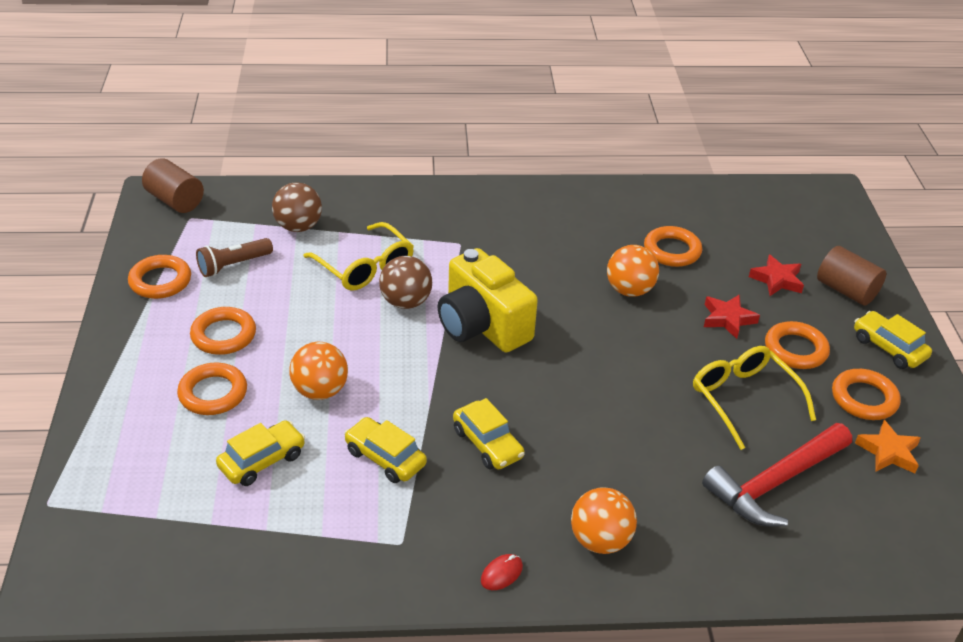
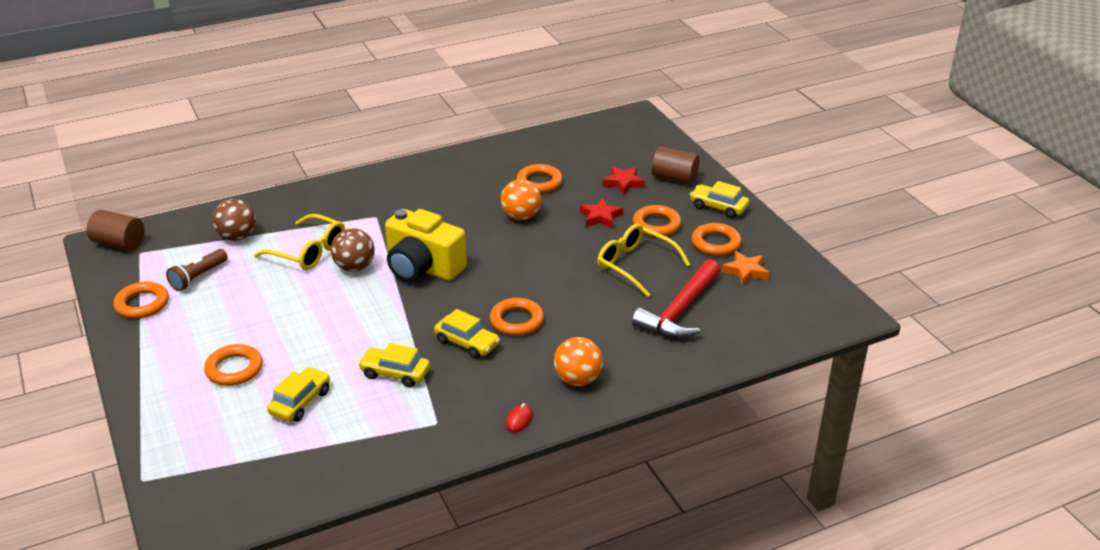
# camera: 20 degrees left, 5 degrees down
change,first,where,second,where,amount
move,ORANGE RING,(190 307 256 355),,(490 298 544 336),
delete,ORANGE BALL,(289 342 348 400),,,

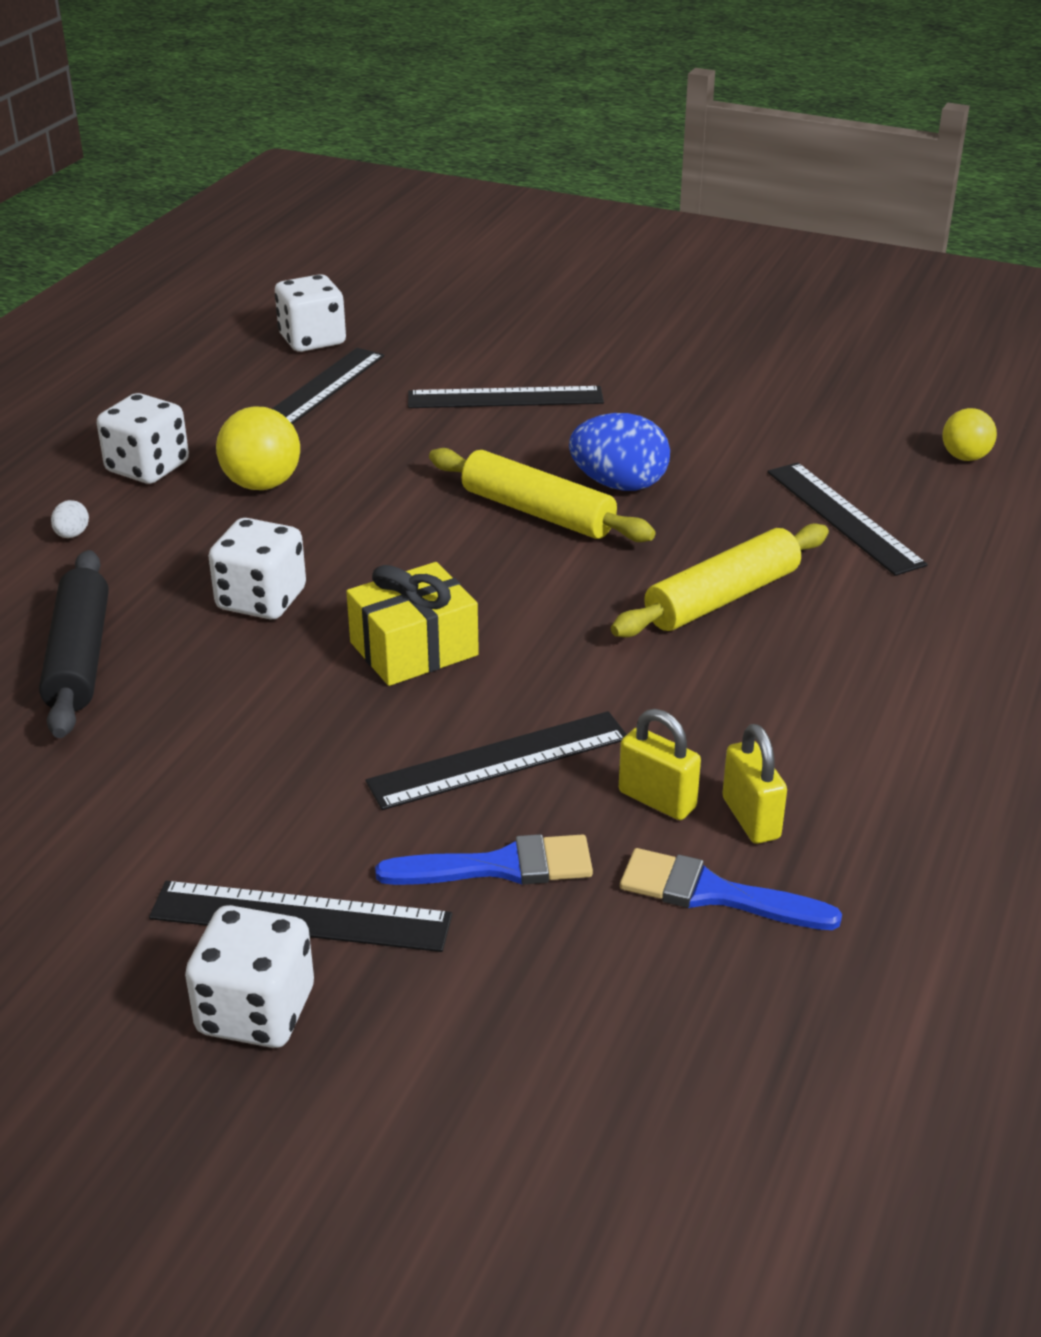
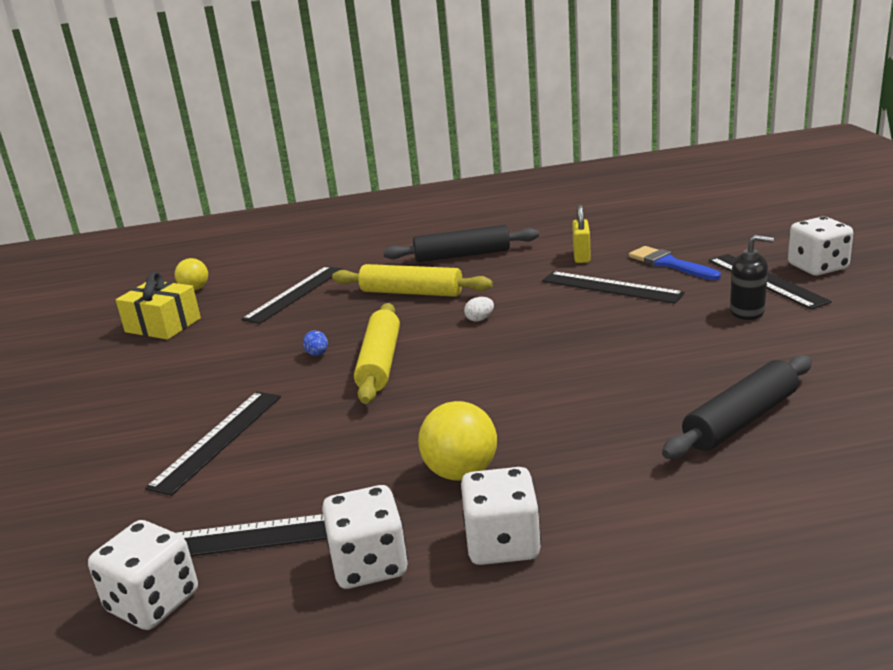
# camera: 120 degrees left, 10 degrees down
change,first,where,second,where,amount
rotate,BLACK RULER,(408 386 604 408),,(145 392 281 496),60 degrees clockwise
resize,BLUE EGG,(569 413 670 491),,(303 330 328 356),x0.45
move,WHITE EGG,(51 500 89 538),,(464 297 494 322),
move,WHITE DICE,(209 518 306 619),,(322 485 408 589),
move,YELLOW GIFT,(346 562 479 686),,(116 272 201 340),
delete,YELLOW PADLOCK,(722 724 787 844),,,
delete,BLUE BRUSH,(620 848 842 930),,,
insert,,,BLACK ROLLING PIN,(383 225 539 262),
insert,,,BLACK SOAP DISPENSER,(730 235 774 320),

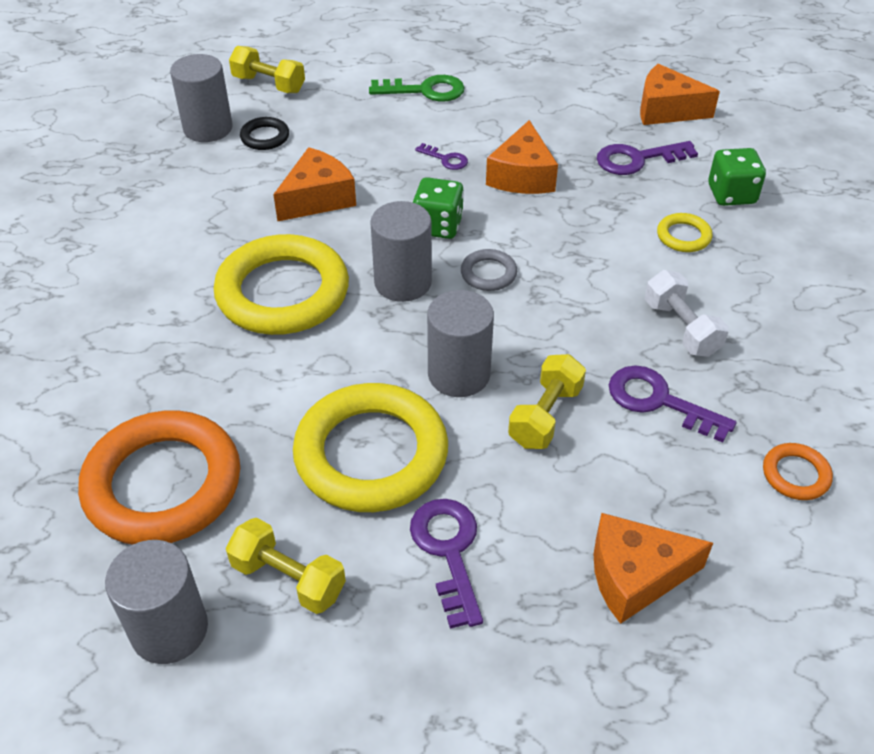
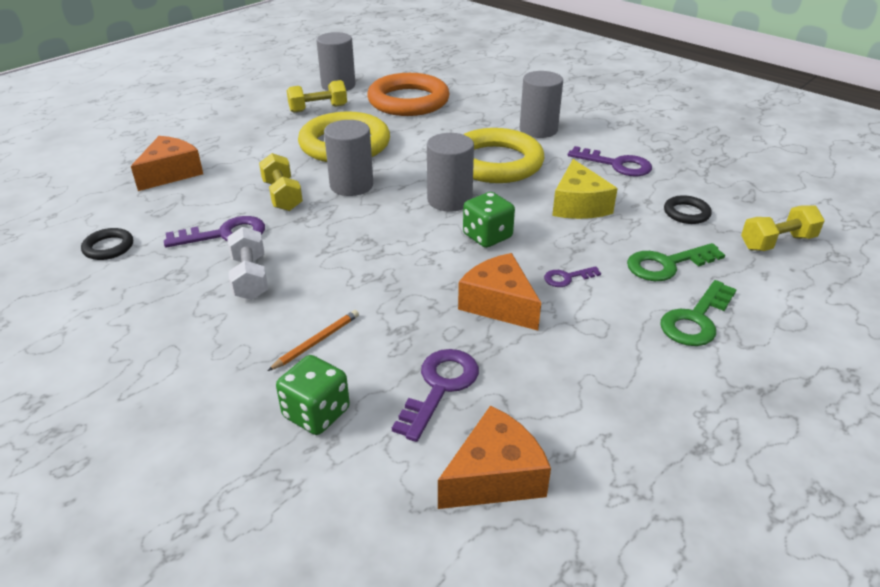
# camera: 130 degrees right, 10 degrees down
change,first,where,second,where,amount
move,GREY CYLINDER,(170 54 233 142),,(520 71 563 138),
recolor,ORANGE CHEESE,(273 147 356 222),YELLOW CHEESE,(552 159 618 219),
replace,YELLOW RING,(657 213 713 252),ORANGE PENCIL,(268 310 359 371),
delete,GREY RING,(461 249 517 291),,,
rotate,WHITE DUMBBELL,(645 270 729 357),,(227 227 268 300),60 degrees clockwise
recolor,ORANGE RING,(763 443 833 500),BLACK RING,(81 228 133 260),
move,PURPLE KEY,(410 499 483 629),,(568 146 652 176),
insert,,,GREEN KEY,(627 243 725 281),

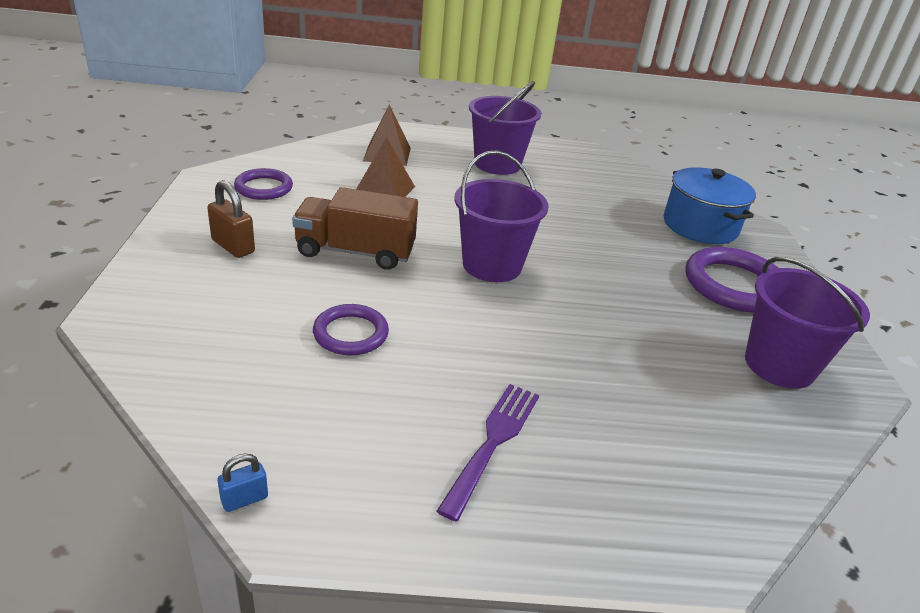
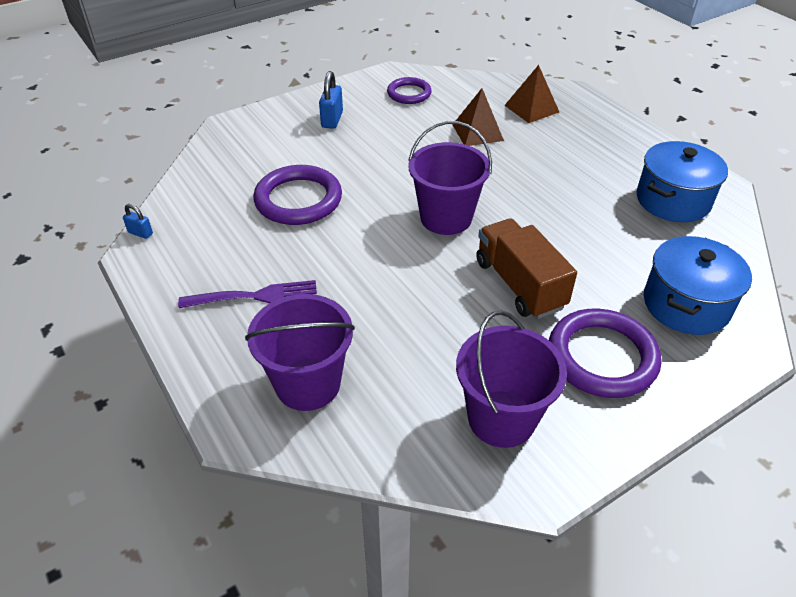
# camera: 60 degrees right, 10 degrees up
change,first,where,second,where,amount
move,PURPLE BUCKET,(469 81 541 175),,(245 294 355 411),
recolor,BROWN PADLOCK,(207 180 255 258),BLUE PADLOCK,(319 71 343 129),
move,BROWN TRUCK,(292 187 418 270),,(476 218 577 319),
resize,PURPLE RING,(313 304 389 355),,(253 165 342 225),x1.64
insert,,,BLUE POT,(636 141 728 222),

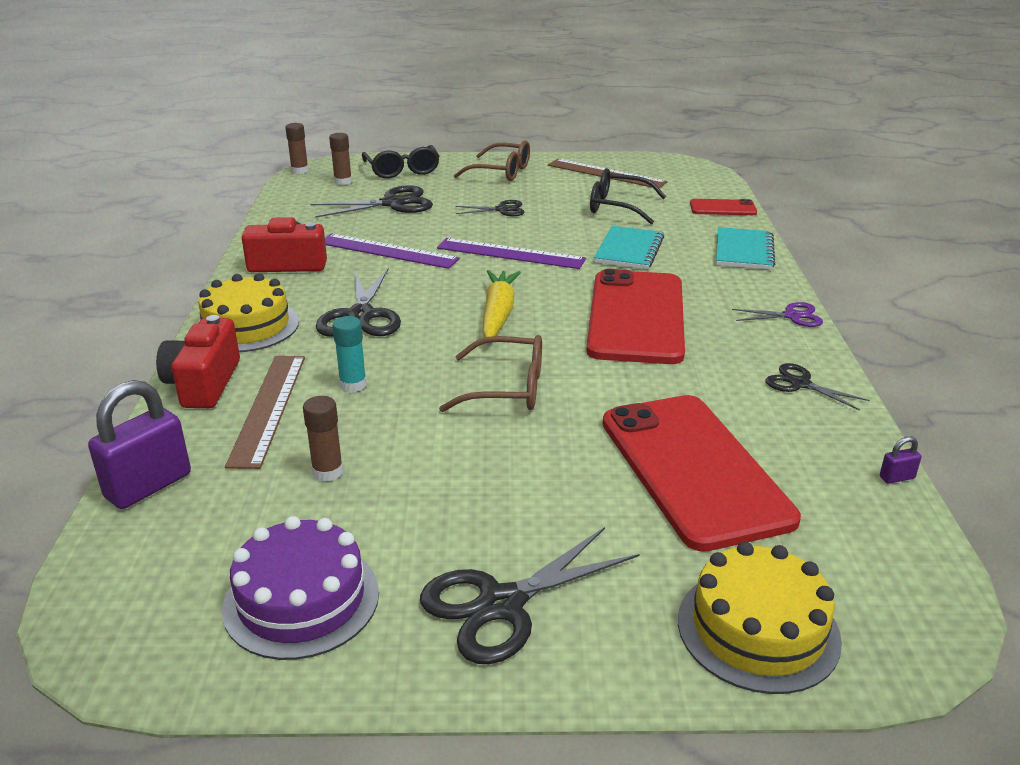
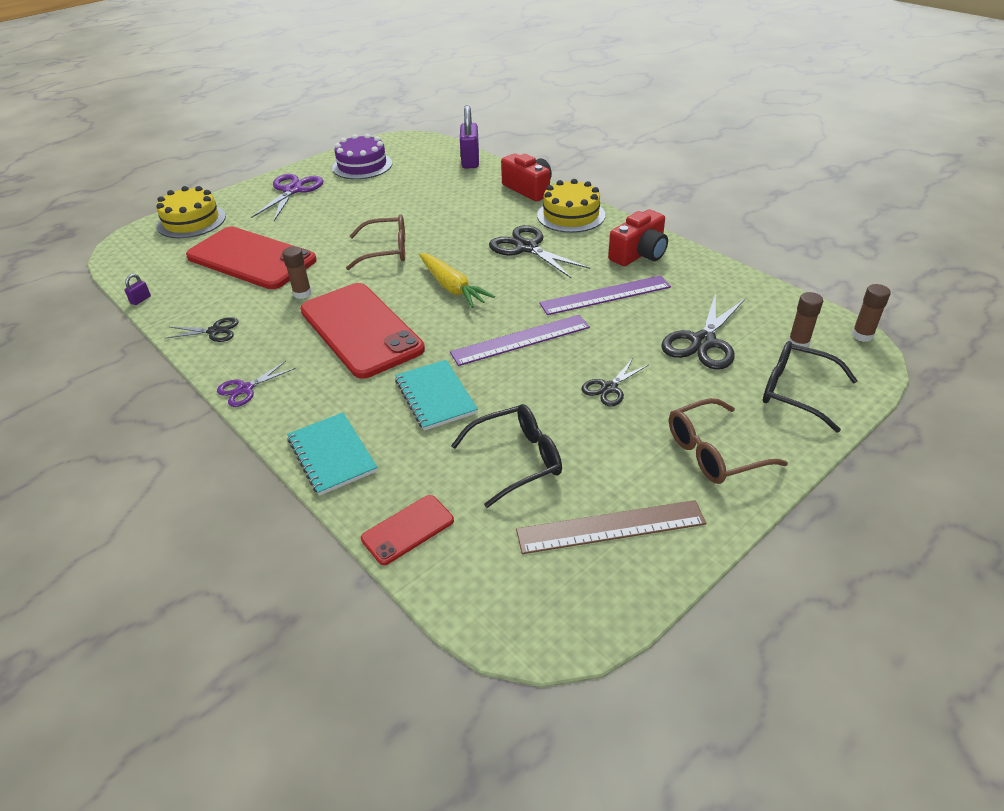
# camera: 140 degrees right, 10 degrees up
change,first,where,second,where,amount
delete,TURQUOISE GLUE STICK,(332 316 366 392),,,
rotate,BROWN GLASSES,(439 335 542 412),,(346 214 405 270),150 degrees counterclockwise
delete,BROWN RULER,(225 356 305 469),,,
move,BROWN GLUE STICK,(303 396 343 482),,(282 246 312 299),
recolor,BLACK SCISSORS,(420 527 640 664),PURPLE SCISSORS,(251 174 324 221),

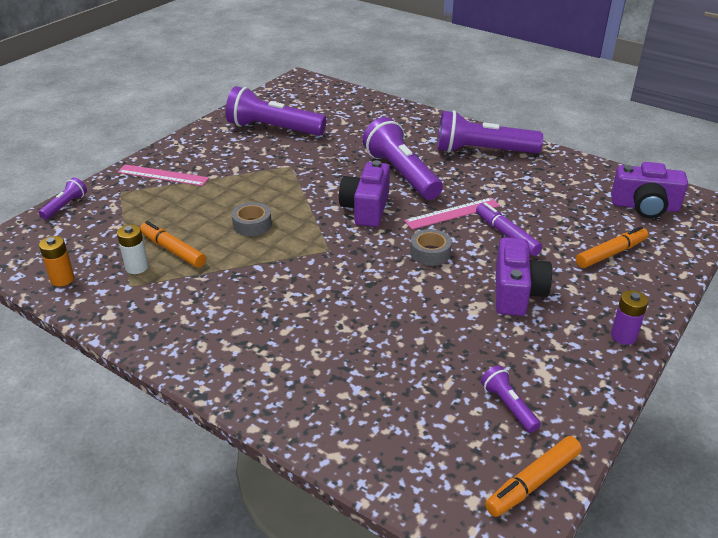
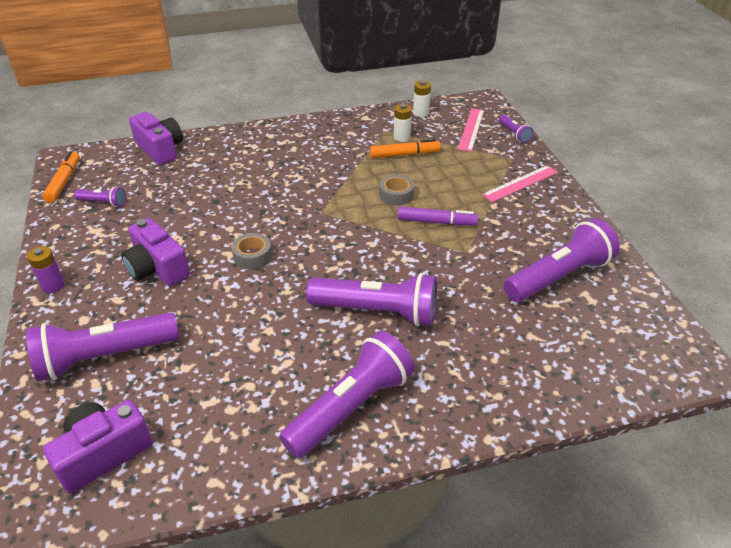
# camera: 130 degrees right, 5 degrees up
change,first,where,second,where,amount
move,PURPLE CAMERA,(339 160 390 227),,(129 112 183 165),
move,PINK RULER,(404 198 500 230),,(458 108 484 152),
move,PURPLE MARKER,(476 202 542 256),,(397 206 479 226),
replace,ORANGE MARKER,(576 226 648 268),PURPLE FLASHLIGHT,(26 312 179 381),
recolor,ORANGE BATTERY,(39 236 74 286),WHITE BATTERY,(413 81 431 117),

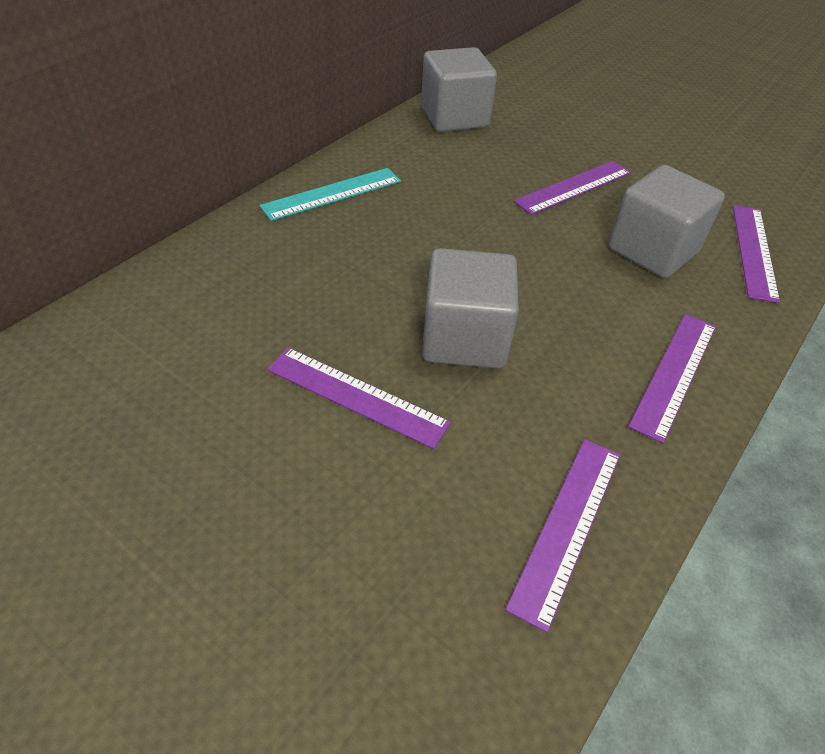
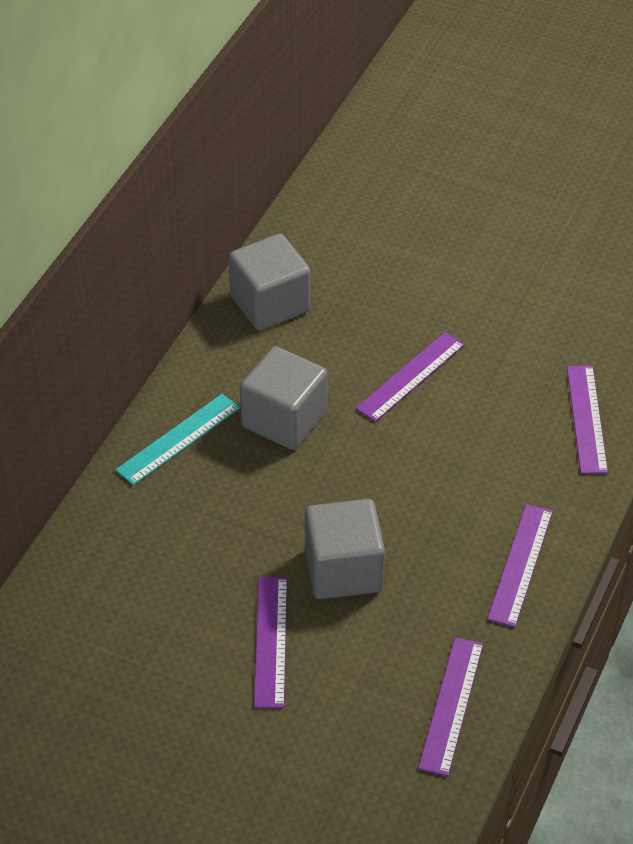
# camera: 10 degrees left, 0 degrees up
change,first,where,second,where,amount
move,GREY CUBE,(608 165 725 278),,(240 346 328 450),
rotate,PURPLE RULER,(267 348 451 449),,(254 577 287 708),75 degrees clockwise

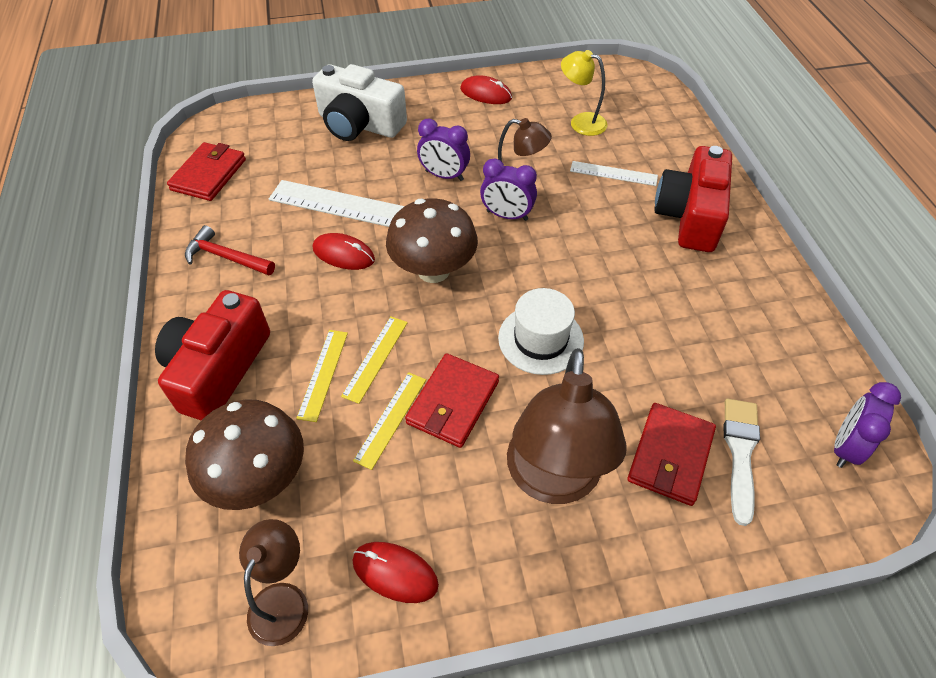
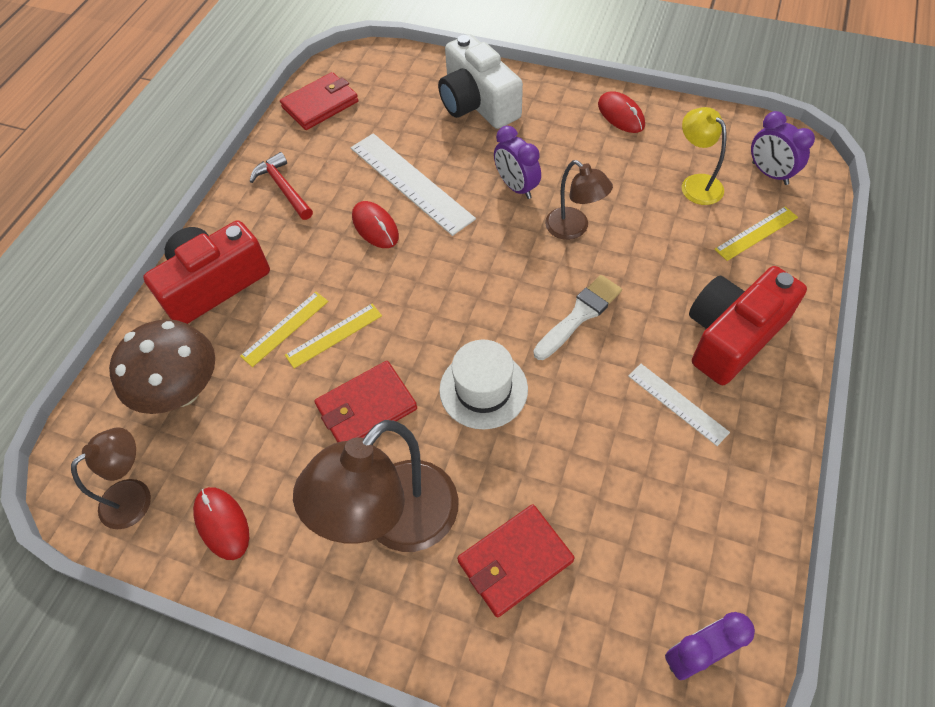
# camera: 35 degrees right, 5 degrees up
change,first,where,second,where,amount
move,PURPLE CLOCK,(480 158 537 221),,(751 111 815 185),
move,WHITE RULER,(570 161 658 186),,(628 364 730 446),
delete,BROWN MUSHROOM,(386 198 478 283),,,
move,YELLOW RULER,(353 372 426 470),,(714 207 798 261),
move,WHITE BRUSH,(724 399 760 526),,(533 275 622 360),

